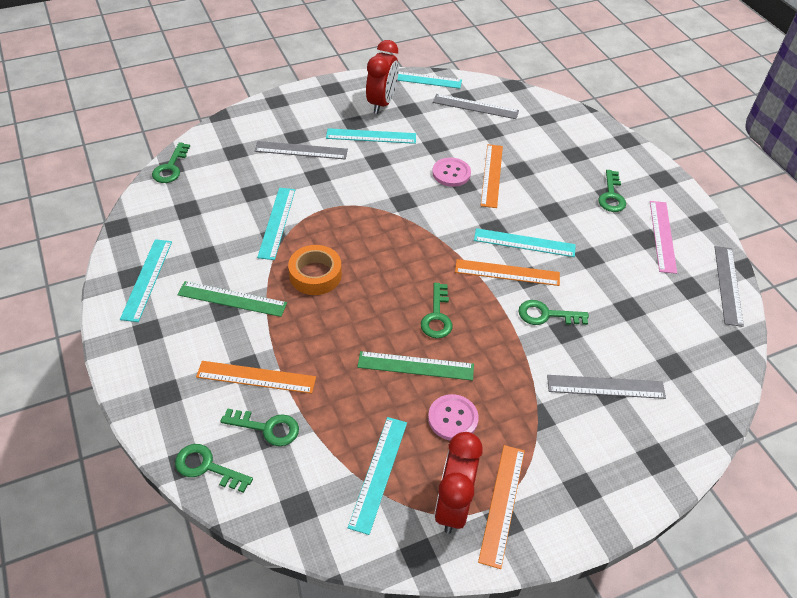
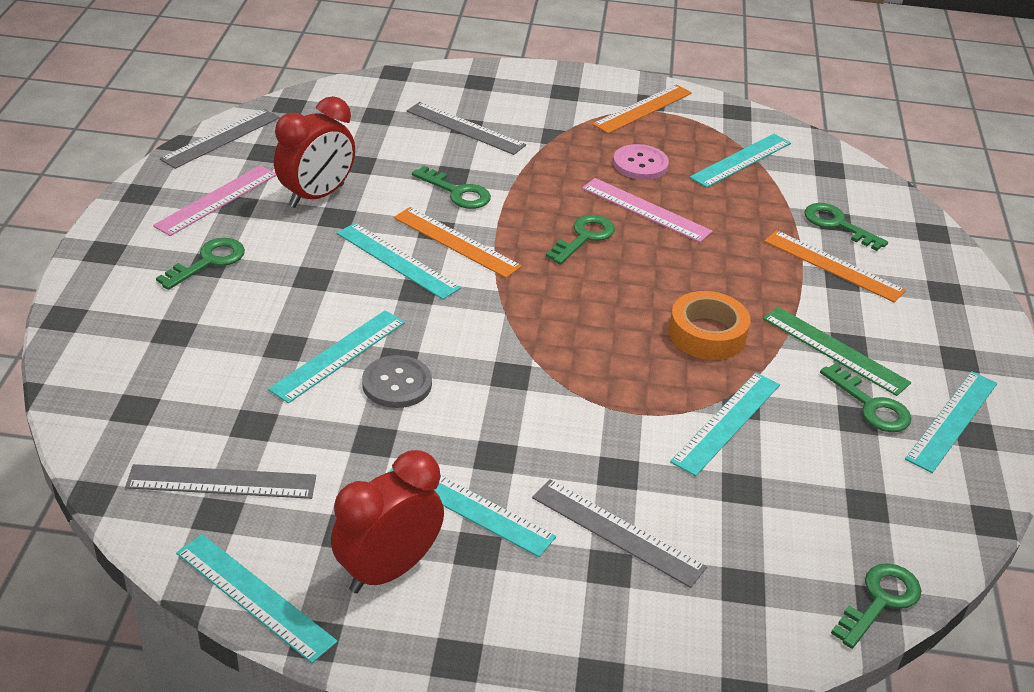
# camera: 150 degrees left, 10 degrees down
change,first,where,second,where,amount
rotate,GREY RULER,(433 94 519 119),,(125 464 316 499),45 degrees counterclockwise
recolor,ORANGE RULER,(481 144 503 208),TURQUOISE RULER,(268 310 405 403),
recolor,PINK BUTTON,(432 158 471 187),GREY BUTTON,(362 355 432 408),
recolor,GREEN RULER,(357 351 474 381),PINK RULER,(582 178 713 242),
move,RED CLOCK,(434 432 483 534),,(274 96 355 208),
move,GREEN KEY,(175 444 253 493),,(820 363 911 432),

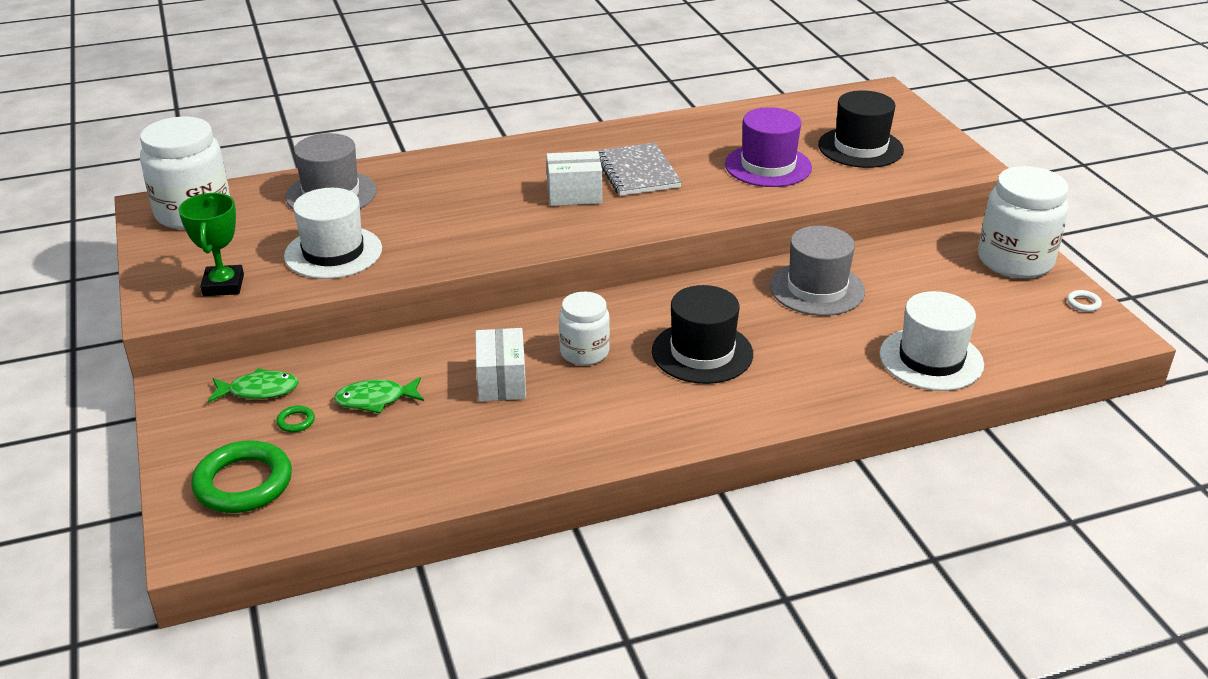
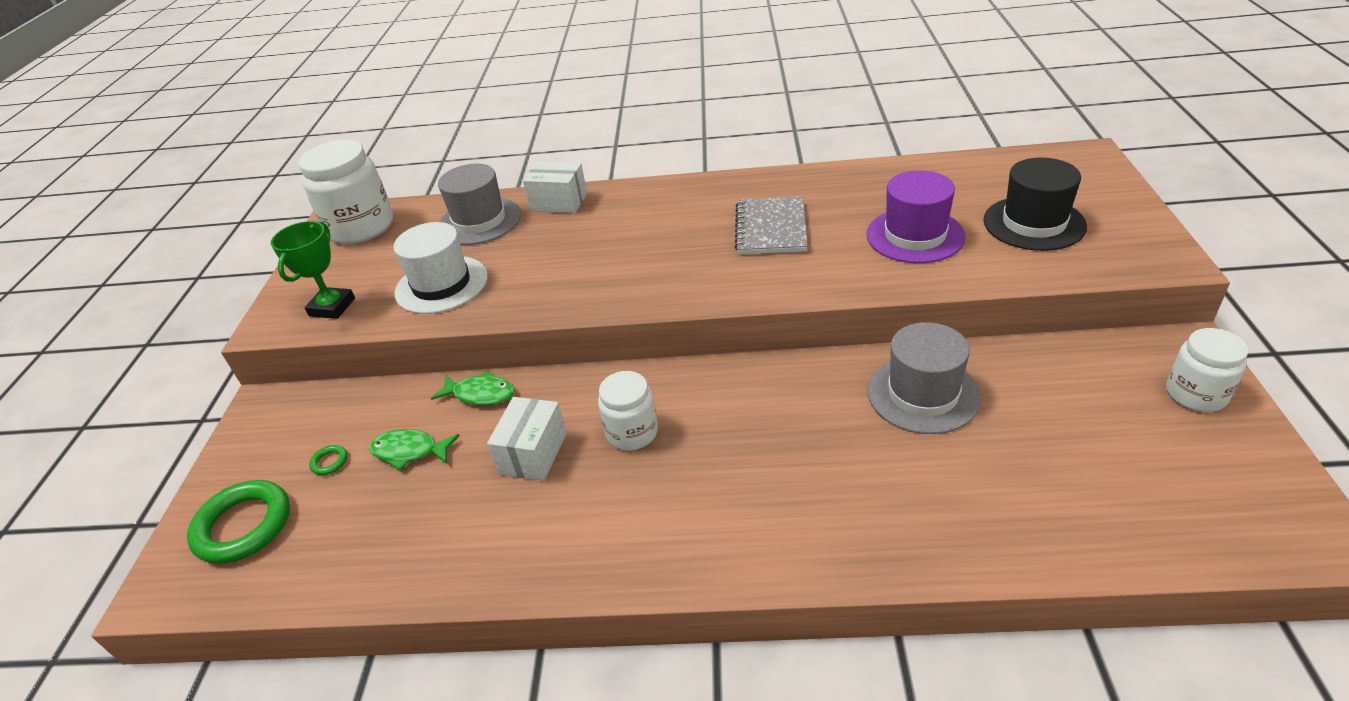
# camera: 25 degrees right, 5 degrees up
change,first,where,second,where,amount
move,WHITE BOX,(546 151 602 206),,(523 162 587 213),
resize,WHITE JAR,(978 166 1069 278),,(1166 328 1248 412),x0.60
delete,BLACK HAT,(652 285 753 384),,,
delete,WHITE RING,(1067 290 1102 312),,,
delete,WHITE HAT,(880 291 984 391),,,
move,GREEN FISH,(208 368 299 402),,(431 371 515 405),

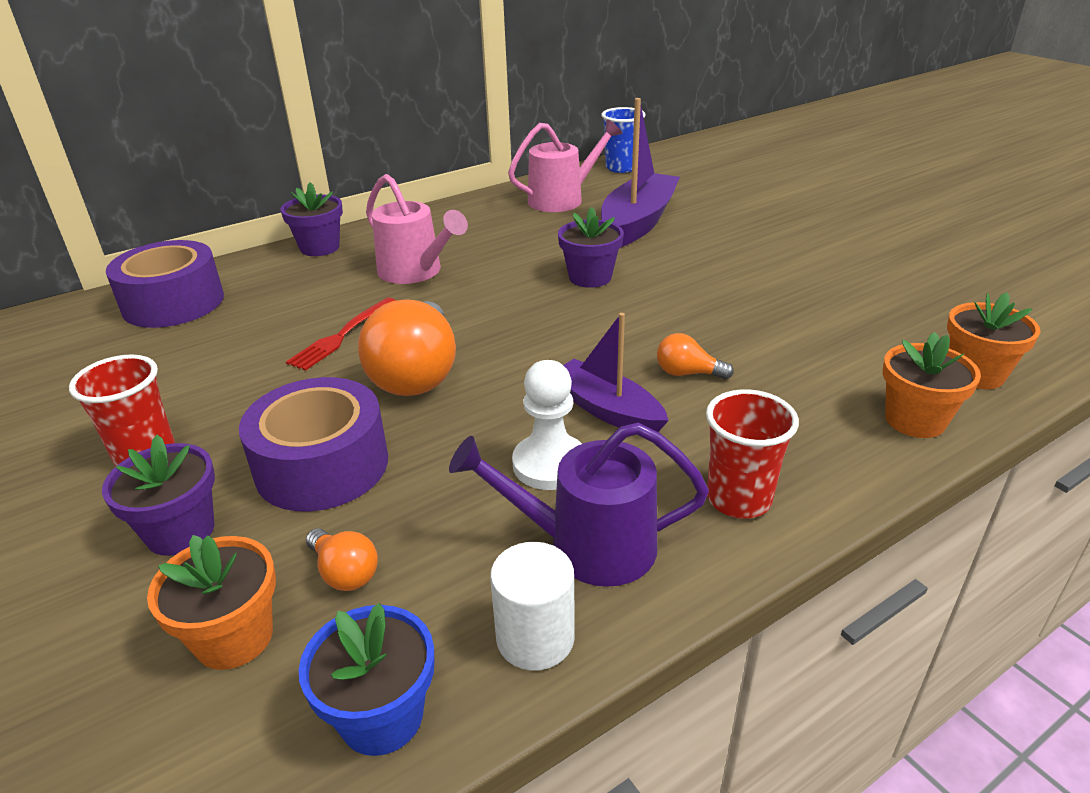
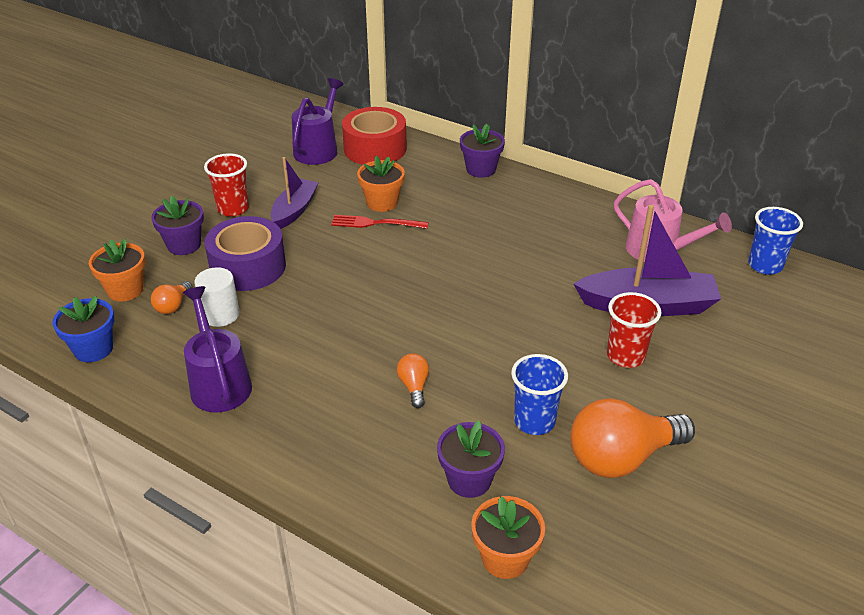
# camera: 65 degrees right, 5 degrees up
change,first,where,second,where,amount
delete,PINK WATERING CAN,(366 174 468 284),,,
move,PURPLE FLOWER POT,(558 207 624 288),,(437 420 505 498),
recolor,PURPLE TAPE,(106 240 224 328),RED TAPE,(342 107 407 165),
move,ORANGE LIGHT BULB,(358 299 456 396),,(570 398 695 478),
move,PURPLE BOAT,(563 313 669 432),,(271 157 319 229),
move,ORANGE FLOWER POT,(883 332 981 438),,(357 156 405 212),
delete,WHITE PAWN,(512 360 582 490),,,
move,RED CUP,(706 389 799 518),,(607 292 661 368),
move,WHITE CYLINDER,(490 542 575 671),,(194 267 240 327),
insert,,,PURPLE WATERING CAN,(292 78 344 165),
insert,,,BLUE CUP,(511 354 568 435),

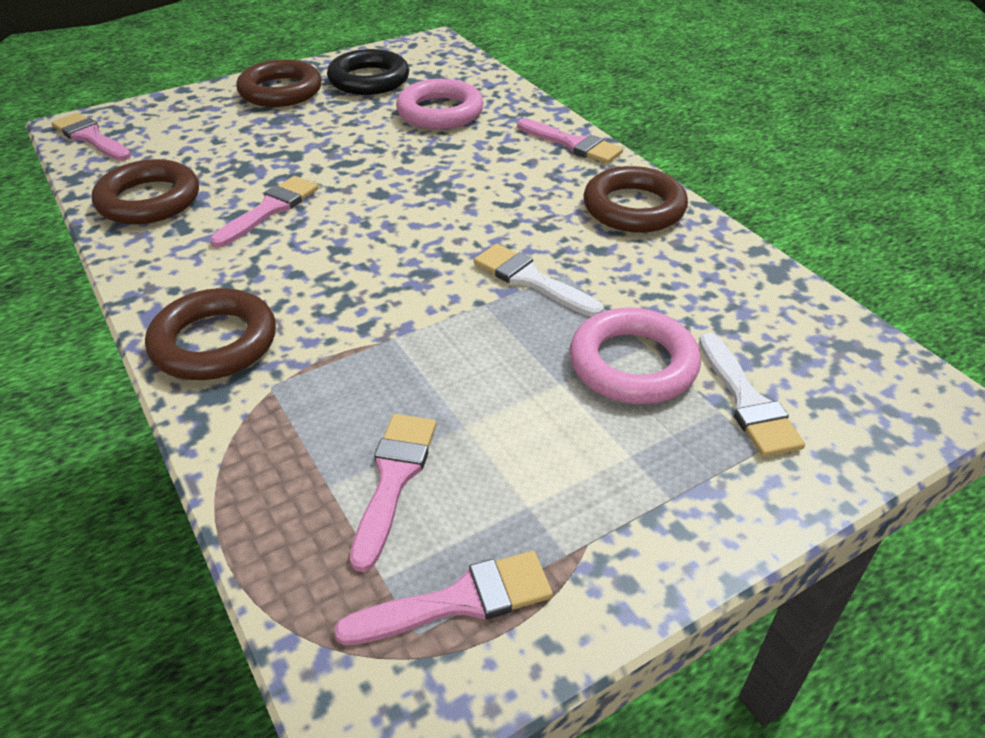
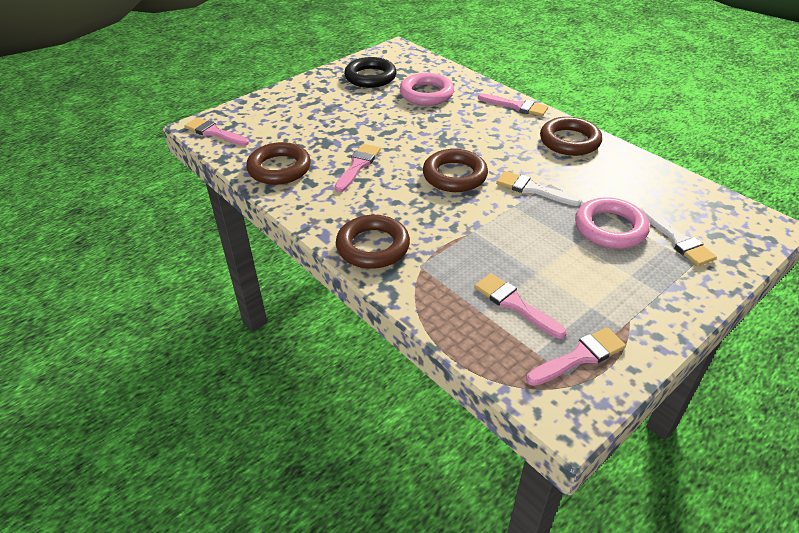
# camera: 10 degrees left, 0 degrees up
change,first,where,second,where,amount
move,BROWN RING,(236 59 322 107),,(423 149 488 192),
rotate,PINK BRUSH,(350 414 436 572),,(474 273 567 339),45 degrees counterclockwise

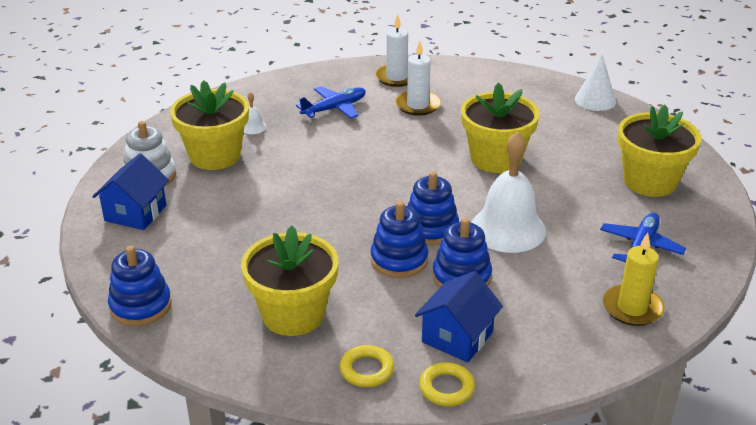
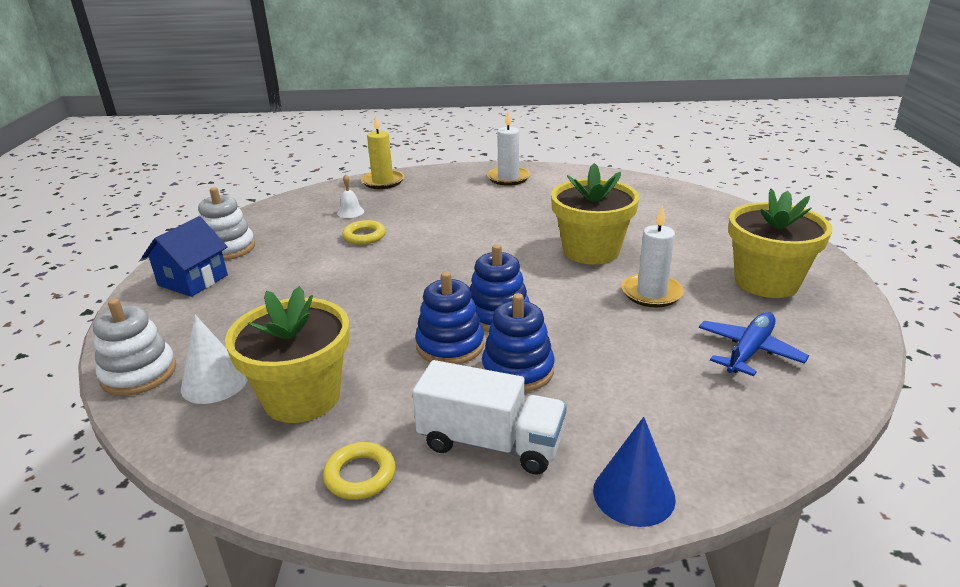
# camera: 10 degrees right, 5 degrees down
change,first,where,second,where,amount
move,WHITE CANDLE,(395 41 441 116),,(622 205 684 307),
move,WHITE CONE,(575 55 616 111),,(181 315 248 404),
delete,YELLOW FLOWER POT,(170 80 249 170),,,
delete,BLUE PLANE,(296 86 366 118),,,
delete,WHITE BELL,(471 131 546 253),,,
move,YELLOW CANDLE,(603 233 664 326),,(361 115 404 189),
recolor,BLUE STACKING TOY,(108 246 172 326),WHITE STACKING TOY,(93 299 176 396),
replace,BLUE HOUSE,(415 271 503 362),WHITE TRUCK,(412 360 567 475),
move,YELLOW RING,(419 362 475 406),,(342 220 386 245),
insert,,,BLUE CONE,(593 417 676 527),

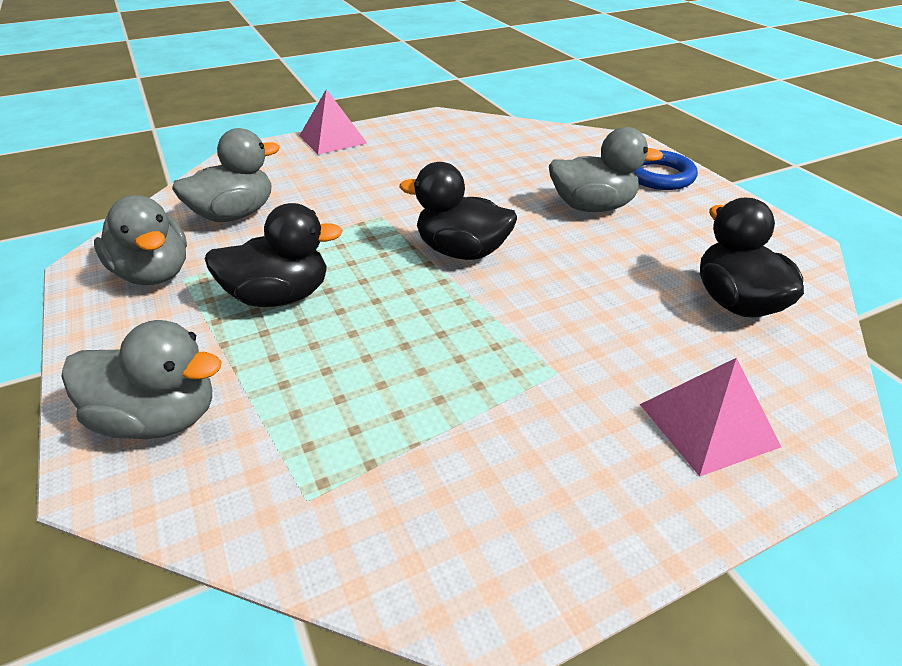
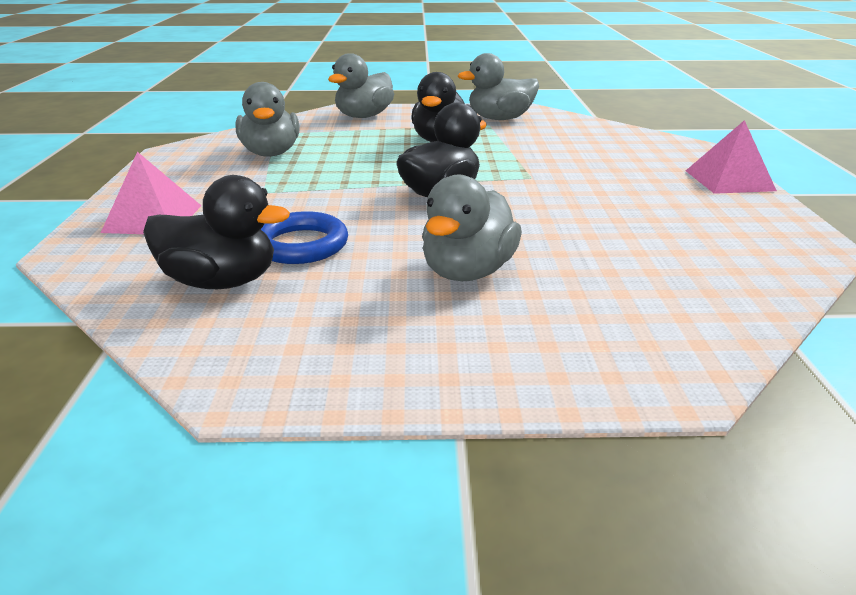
# camera: 115 degrees right, 10 degrees down
change,first,where,second,where,amount
move,GREY DUCK,(172 128 280 222),,(235 82 299 156),
move,BLUE RING,(634 150 698 190),,(261 211 348 264),

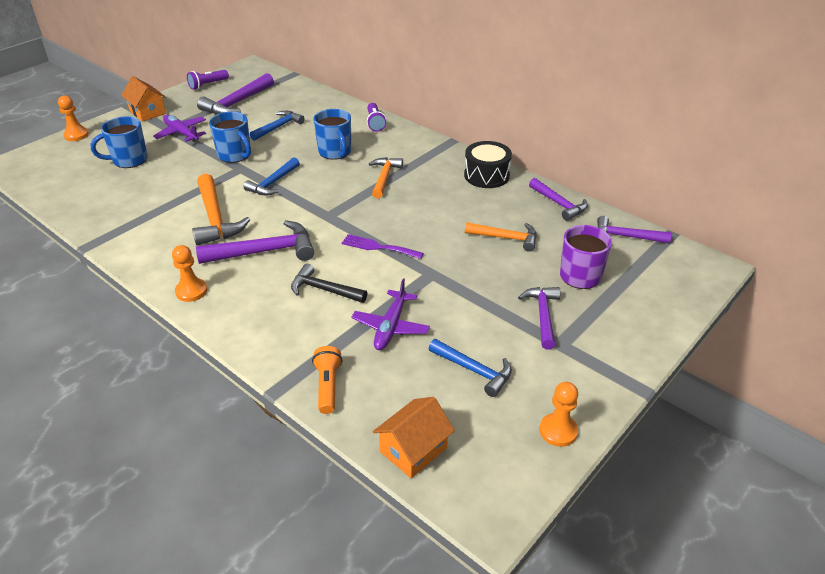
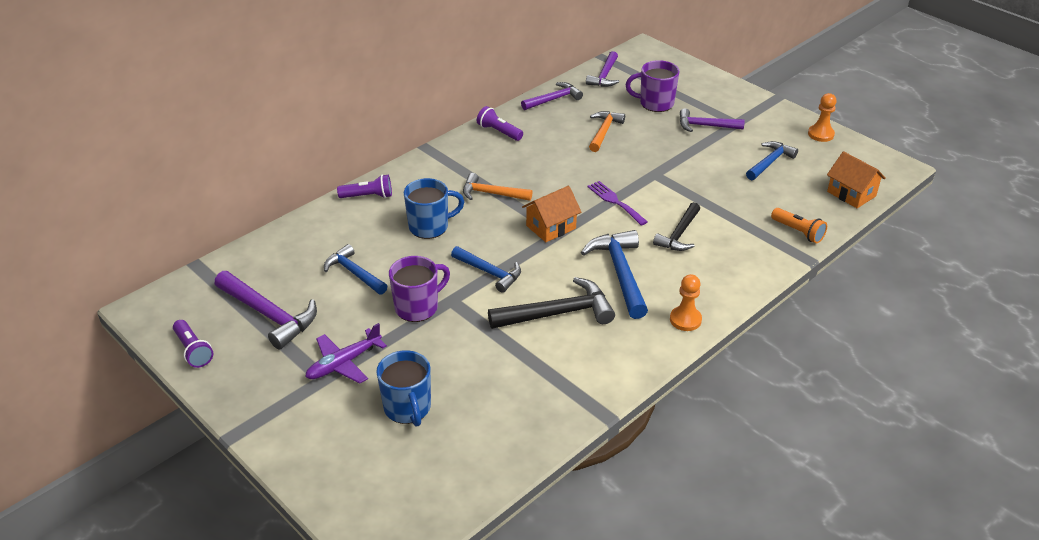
# camera: 85 degrees left, 0 degrees up
change,first,where,second,where,amount
move,ORANGE HOUSE,(121 76 166 122),,(522 186 581 242),
delete,ORANGE PAWN,(58 95 89 141),,,
recolor,BLUE MUG,(209 112 251 163),PURPLE MUG,(389 256 450 322),
replace,BLACK DRUM,(464 141 512 188),PURPLE FLASHLIGHT,(477 106 523 141),
recolor,ORANGE HAMMER,(192 174 250 246),BLACK HAMMER,(488 277 615 329),
recolor,PURPLE HAMMER,(196 220 314 264),BLUE HAMMER,(581 230 648 319),
rotate,PURPLE FORK,(342 234 424 259),,(587 181 648 226),120 degrees clockwise
delete,PURPLE PLANE,(352 278 430 350),,,
rotate,ORANGE FLASHLIGHT,(312 346 342 414),,(771 208 827 243),135 degrees counterclockwise

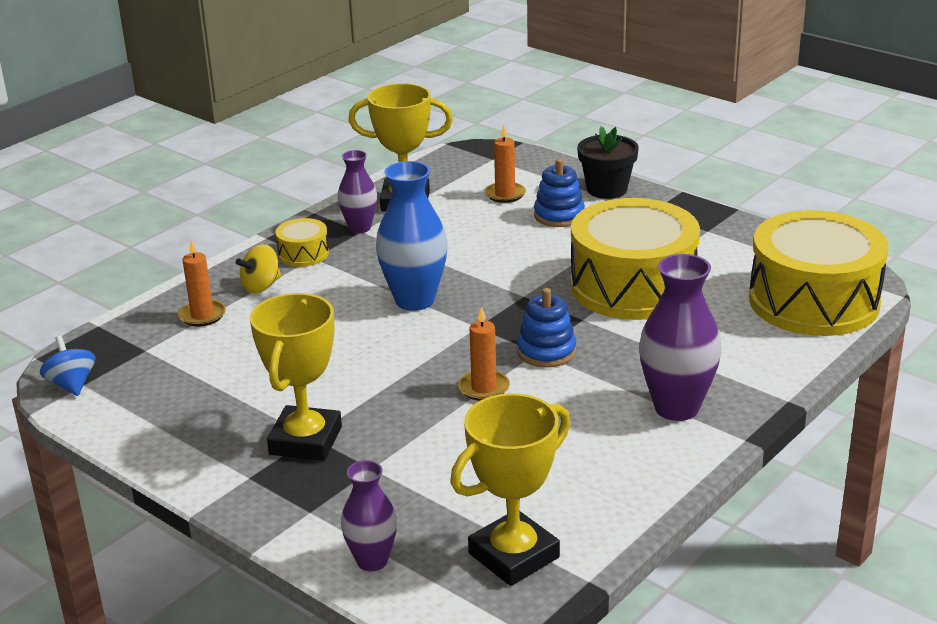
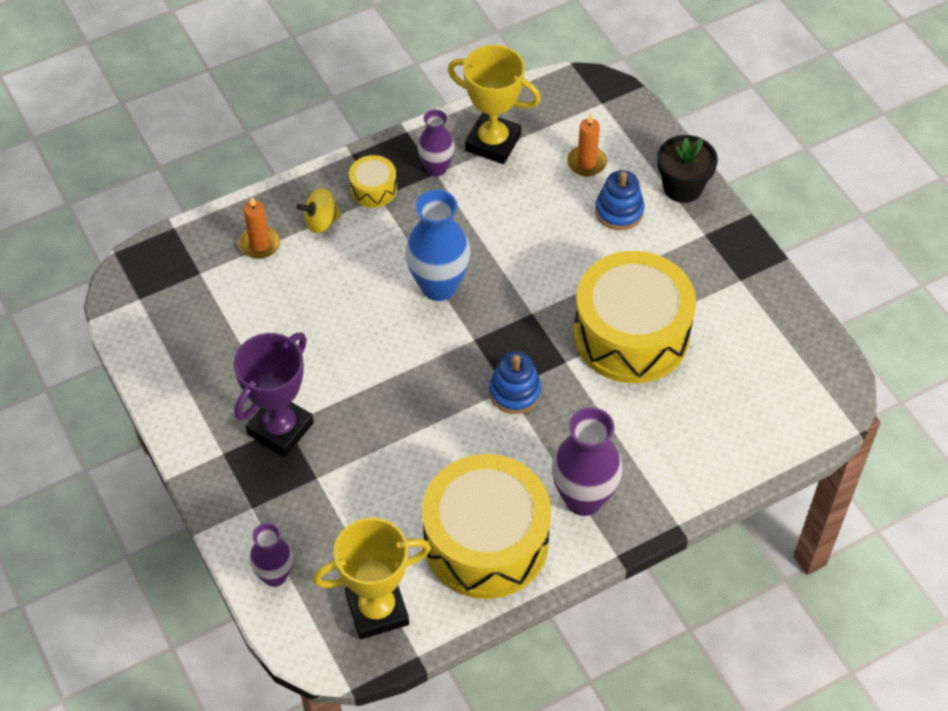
# camera: 20 degrees right, 25 degrees up
change,first,where,second,where,amount
move,YELLOW DRUM,(749 210 889 336),,(422 454 551 599),
recolor,YELLOW TROPHY,(250 293 342 461),PURPLE TROPHY,(233 333 314 457),
delete,ORANGE CANDLE,(458 307 510 401),,,
delete,BLUE SPINNING TOP,(40 335 95 396),,,

